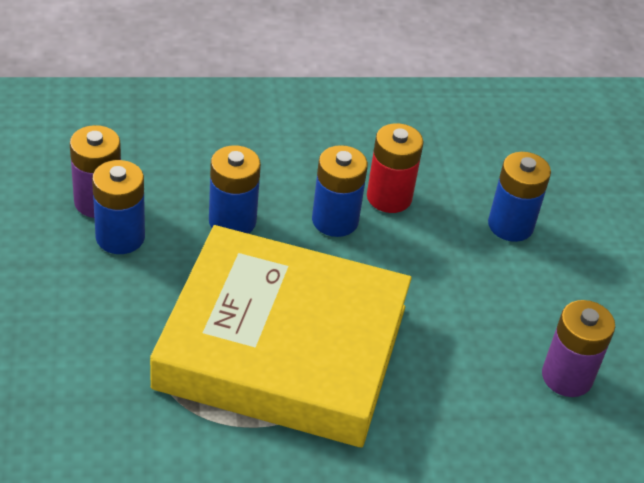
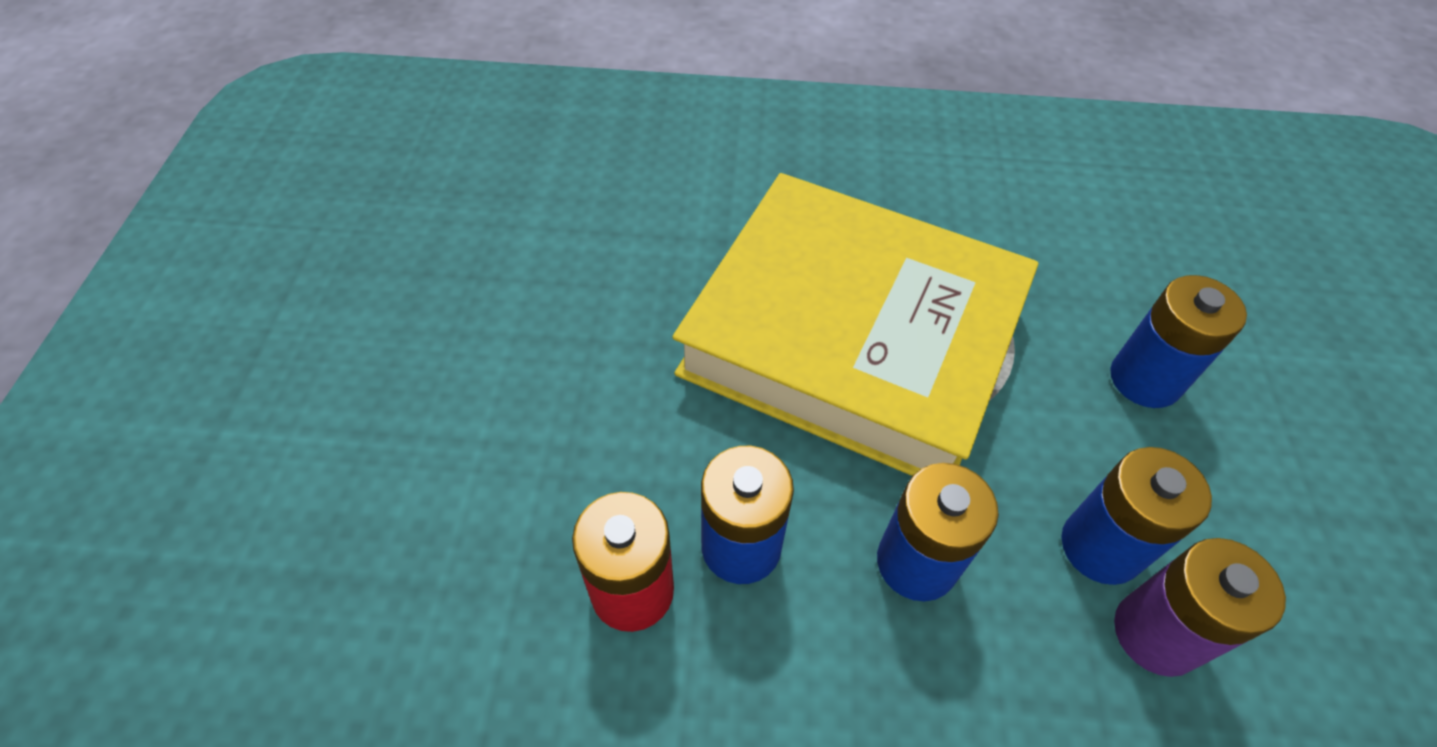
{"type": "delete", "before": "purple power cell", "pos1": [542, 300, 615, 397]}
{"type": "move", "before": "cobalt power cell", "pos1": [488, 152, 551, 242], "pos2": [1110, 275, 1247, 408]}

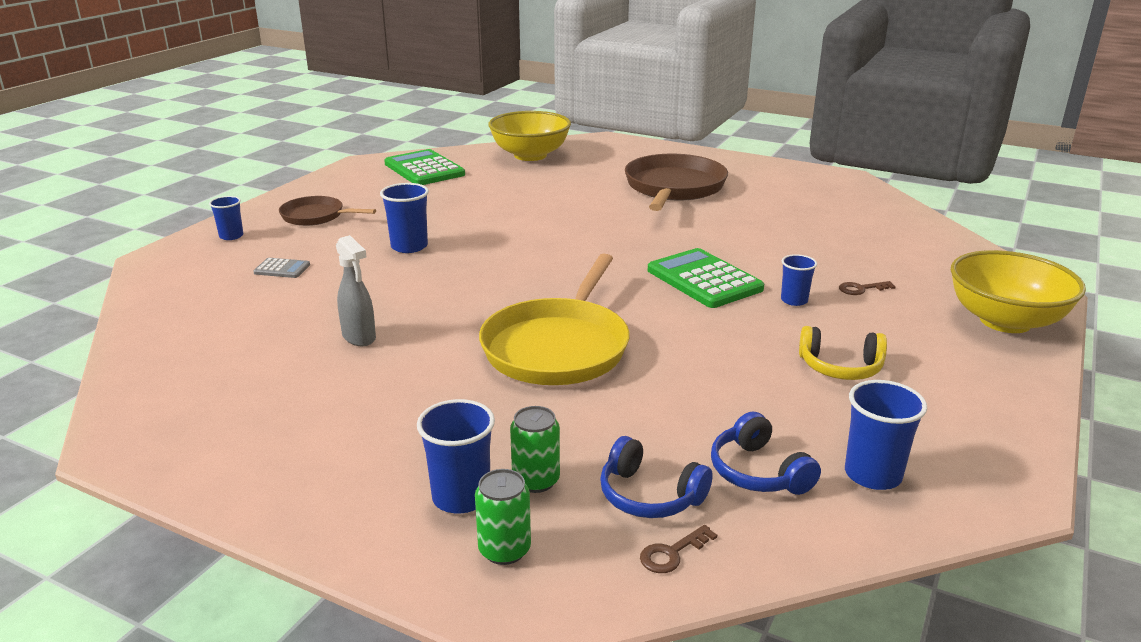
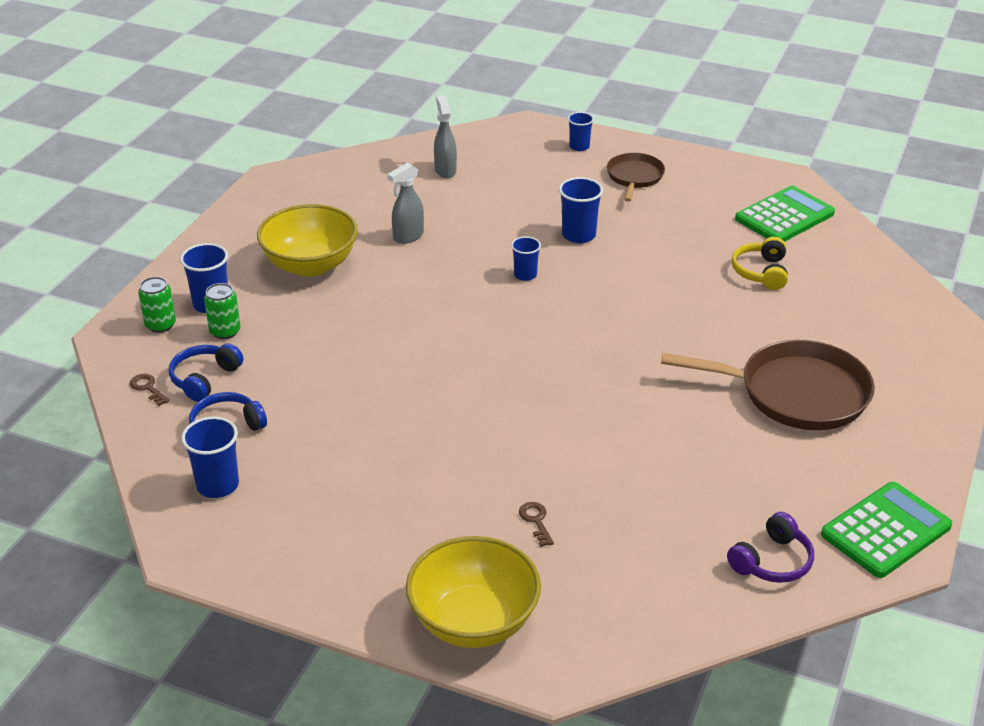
{"type": "delete", "before": "gray adding machine", "pos1": [253, 258, 310, 278]}
{"type": "delete", "before": "bright yellow frying pan", "pos1": [479, 254, 630, 385]}
{"type": "insert", "after": "gray sprayer", "pos2": [434, 95, 457, 178]}
{"type": "insert", "after": "purple headphones", "pos2": [727, 512, 814, 583]}
{"type": "move", "before": "bright yellow deep dish", "pos1": [488, 111, 571, 161], "pos2": [257, 204, 358, 277]}
{"type": "move", "before": "green adding machine", "pos1": [648, 248, 764, 308], "pos2": [821, 482, 952, 578]}
{"type": "move", "before": "cobalt cup", "pos1": [781, 254, 817, 306], "pos2": [511, 236, 541, 281]}
{"type": "move", "before": "bright yellow headphones", "pos1": [799, 326, 887, 380], "pos2": [731, 237, 788, 290]}

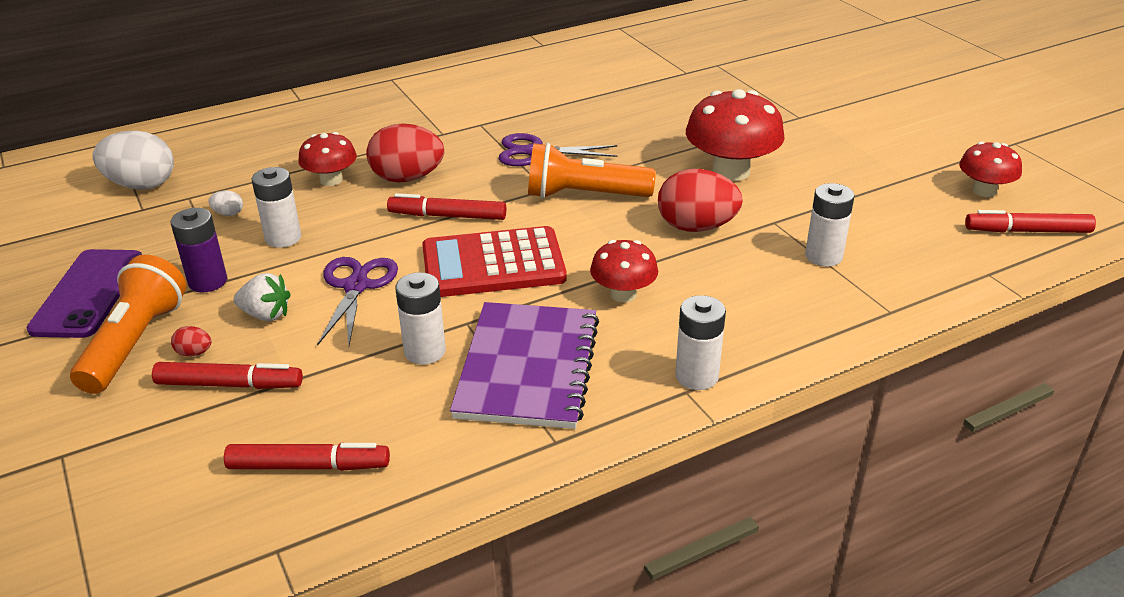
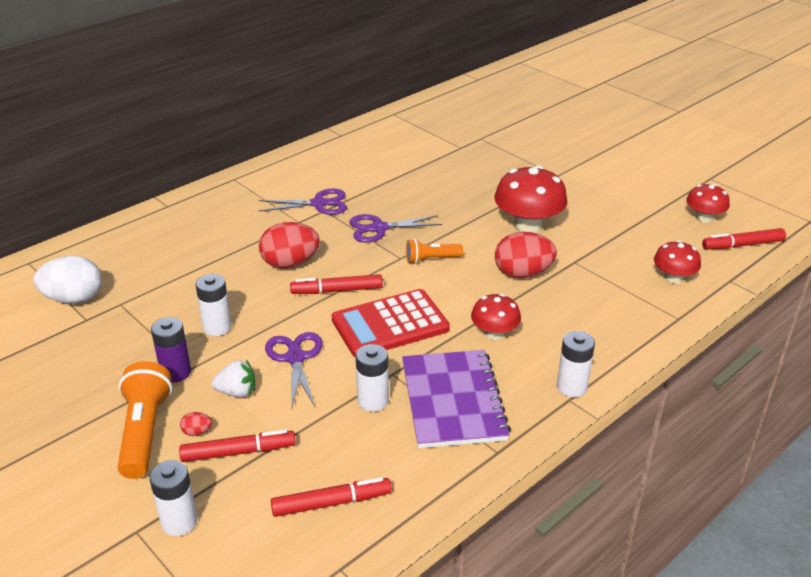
{"type": "delete", "before": "purple smartphone", "pos1": [26, 249, 142, 338]}
{"type": "delete", "before": "pure white toy egg", "pos1": [208, 190, 243, 216]}
{"type": "insert", "after": "purple pair of scissors", "pos2": [259, 189, 347, 215]}
{"type": "move", "before": "red toadstool", "pos1": [298, 132, 357, 186], "pos2": [654, 240, 701, 284]}
{"type": "move", "before": "pure white power cell", "pos1": [805, 183, 855, 266], "pos2": [149, 460, 198, 536]}
{"type": "resize", "before": "orange-coloured pocket torch", "pos1": [528, 143, 656, 199], "pos2": [406, 239, 463, 264], "scale": 0.59}

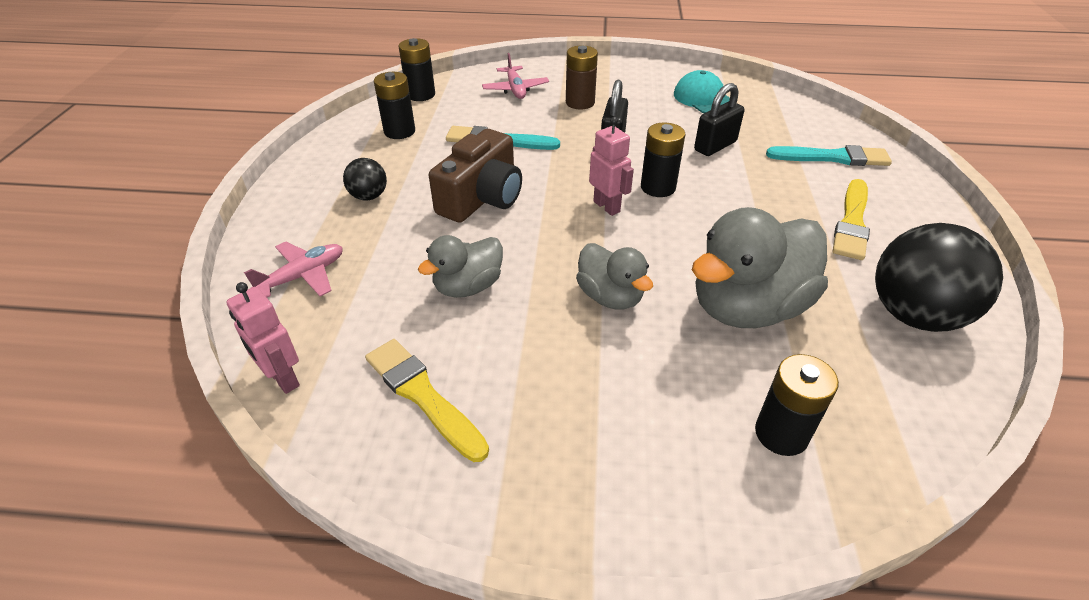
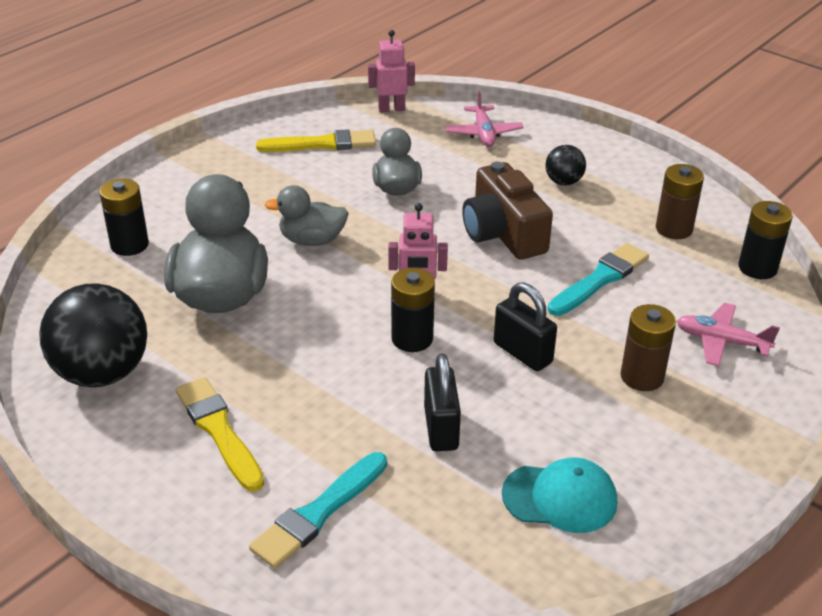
{"type": "recolor", "before": "ebony power cell", "after": "russet power cell", "pos1": [374, 72, 415, 139], "pos2": [656, 164, 704, 239]}

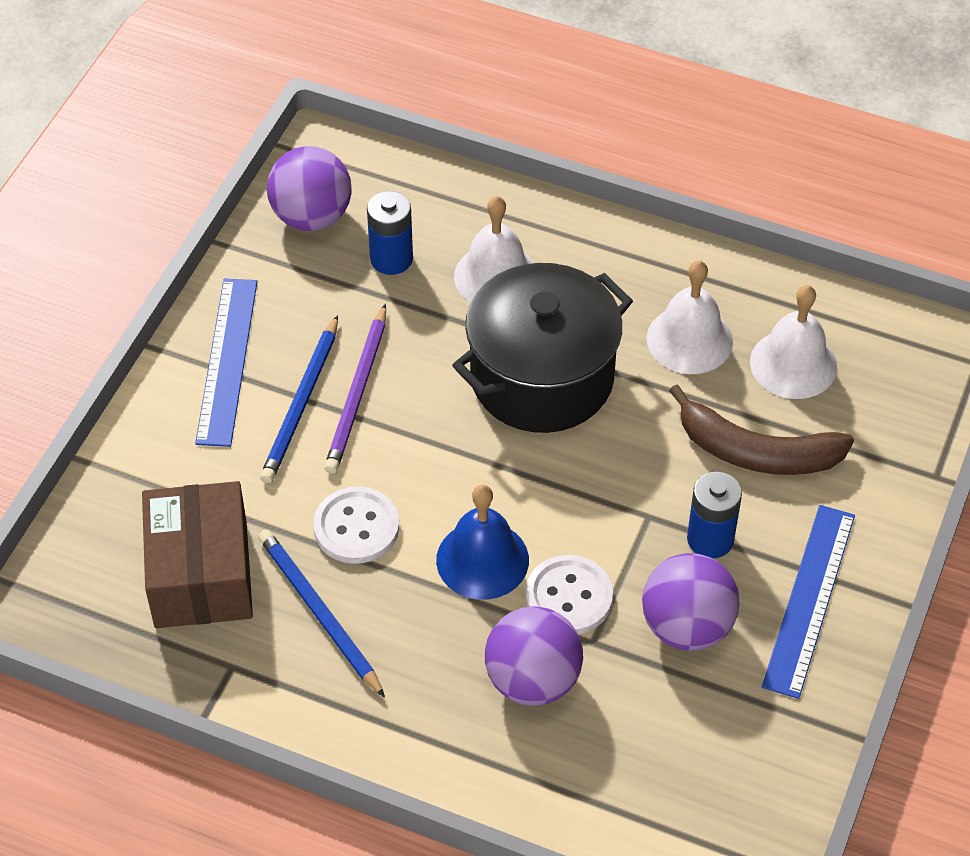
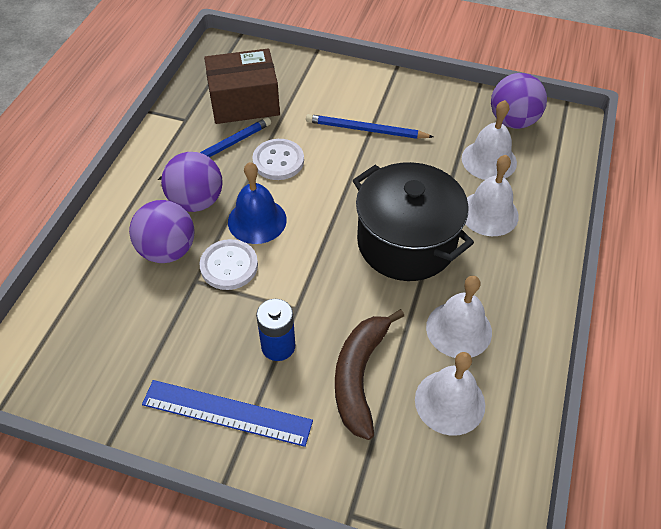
{"type": "delete", "before": "cobalt ruler", "pos1": [195, 279, 258, 447]}
{"type": "delete", "before": "purple pencil", "pos1": [324, 304, 386, 474]}
{"type": "move", "before": "purple ball", "pos1": [642, 553, 740, 651], "pos2": [161, 152, 223, 212]}
{"type": "replace", "before": "cobalt power cell", "after": "pure white school bell", "pos1": [367, 191, 413, 275], "pos2": [462, 100, 517, 180]}

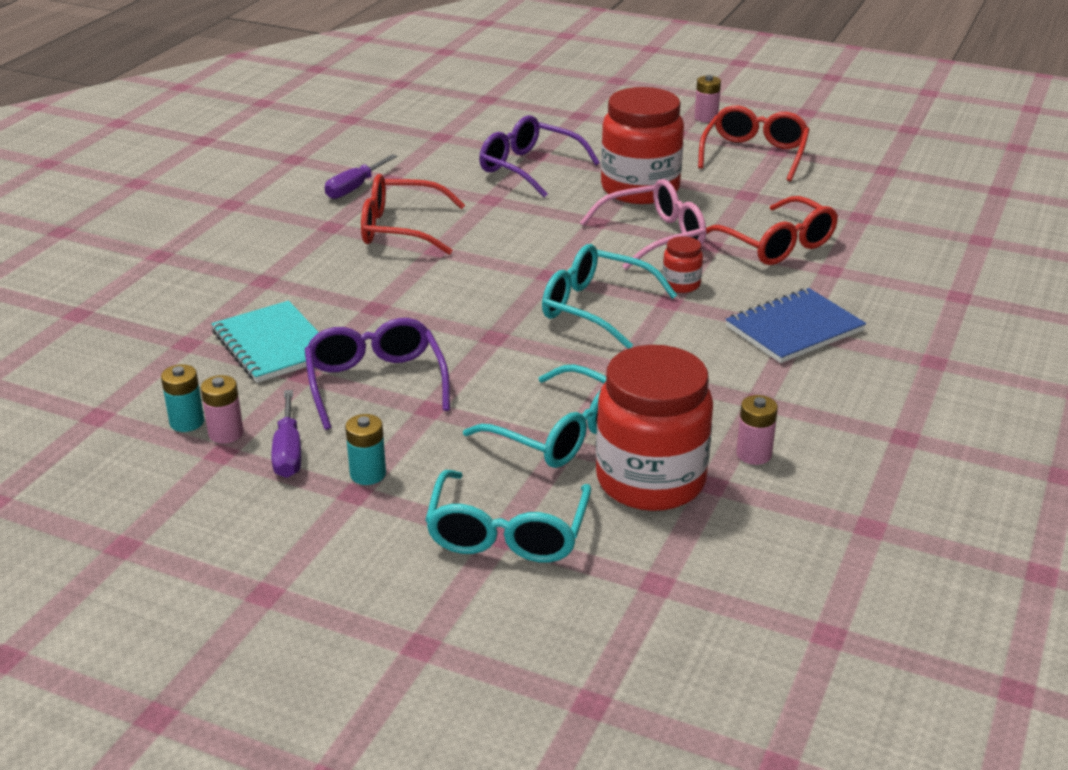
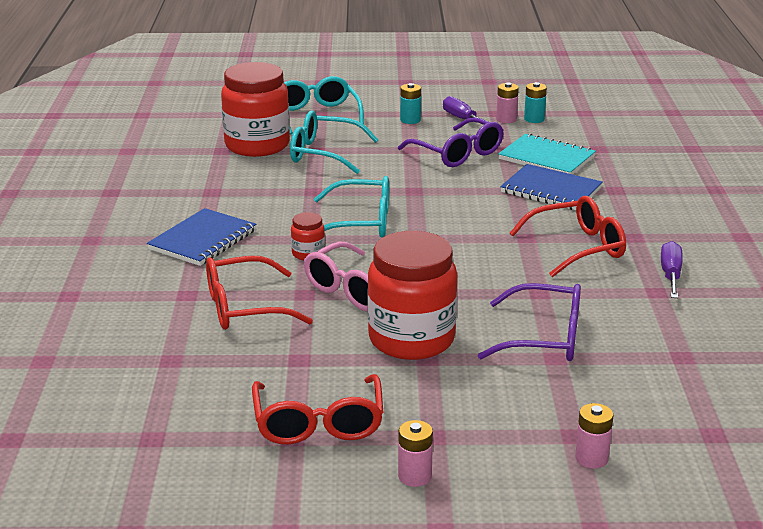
{"type": "insert", "after": "cobalt notepad", "pos2": [500, 164, 603, 210]}
{"type": "move", "before": "pink power cell", "pos1": [736, 395, 778, 465], "pos2": [575, 403, 613, 469]}
{"type": "rotate", "before": "red glasses", "pos1": [706, 196, 838, 265], "pos2": [206, 256, 313, 330], "turn": -45}

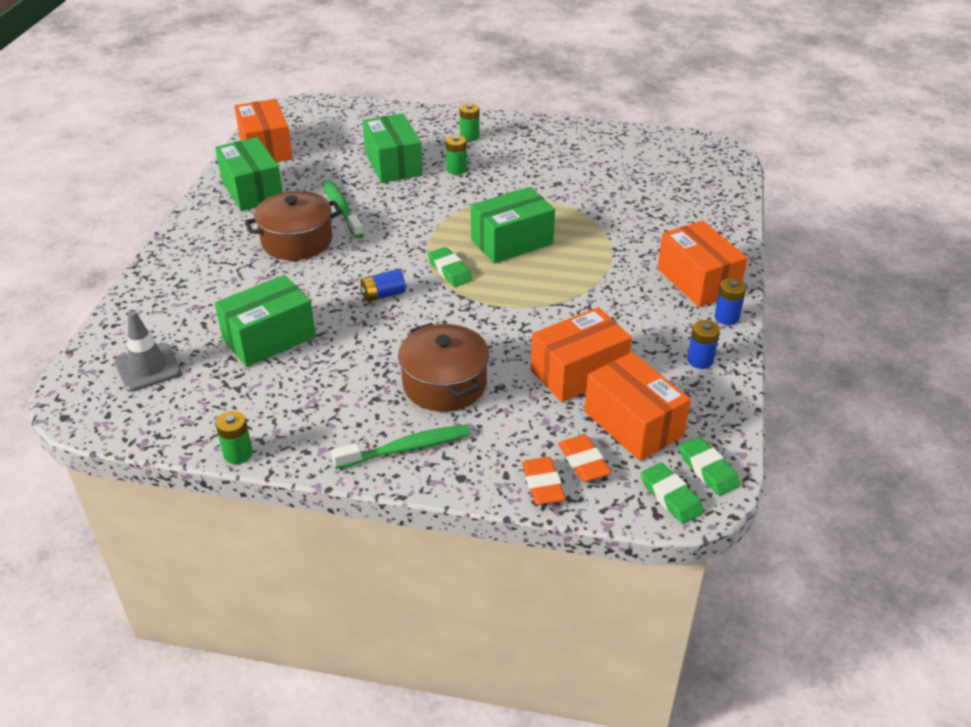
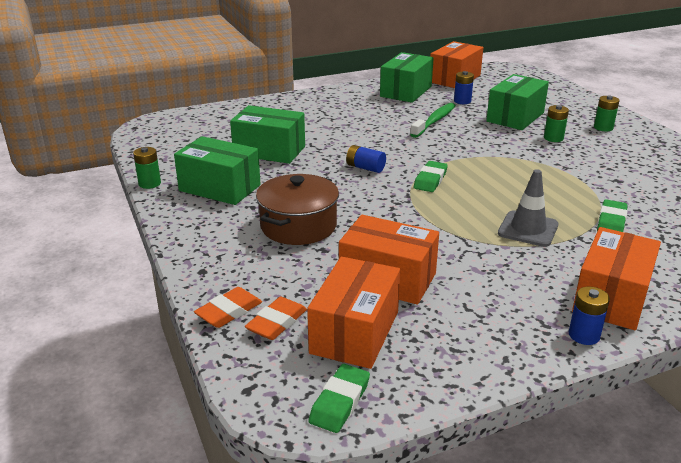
{"type": "delete", "before": "russet stockpot", "pos1": [245, 191, 342, 260]}
{"type": "delete", "before": "green toothbrush", "pos1": [331, 425, 470, 469]}
{"type": "move", "before": "gray road cone", "pos1": [114, 311, 182, 392], "pos2": [498, 169, 559, 247]}
{"type": "move", "before": "green package", "pos1": [471, 187, 555, 263], "pos2": [174, 136, 261, 205]}
{"type": "move", "before": "green pencil eraser", "pos1": [641, 462, 704, 524], "pos2": [597, 199, 628, 232]}
{"type": "move", "before": "cobalt power cell", "pos1": [687, 320, 720, 369], "pos2": [454, 71, 474, 104]}

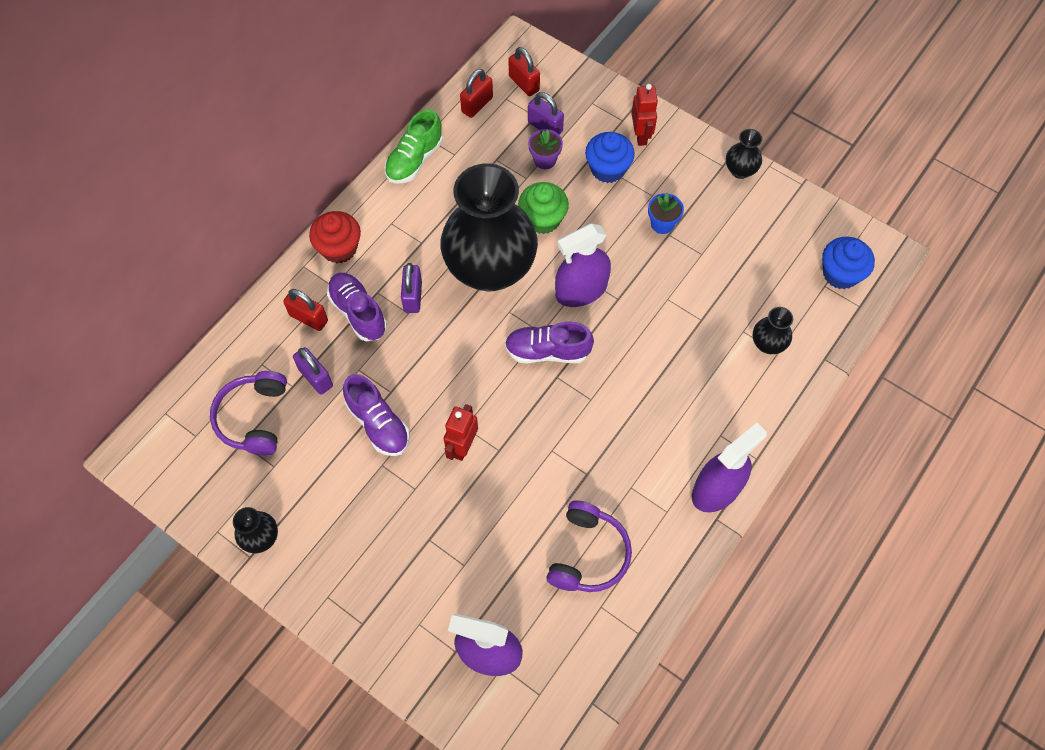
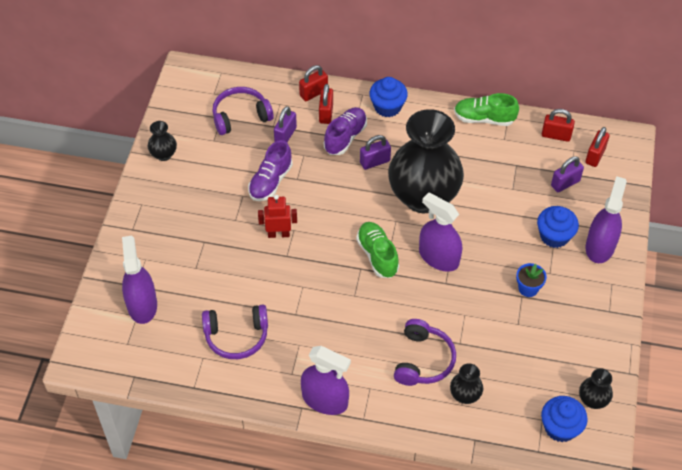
{"type": "delete", "before": "green muffin", "pos1": [518, 182, 569, 234]}
{"type": "delete", "before": "purple flower pot", "pos1": [528, 129, 563, 169]}
{"type": "insert", "after": "red padlock", "pos2": [299, 65, 328, 101]}
{"type": "insert", "after": "purple headphones", "pos2": [394, 319, 456, 386]}
{"type": "move", "before": "ebony tall vase", "pos1": [726, 129, 762, 179], "pos2": [579, 368, 613, 409]}
{"type": "replace", "before": "red robot figure", "after": "purple sprayer", "pos1": [631, 84, 658, 146], "pos2": [586, 176, 627, 263]}
{"type": "recolor", "before": "red muffin", "after": "cobalt muffin", "pos1": [309, 211, 361, 263], "pos2": [369, 77, 408, 117]}
{"type": "recolor", "before": "purple lace-up shoe", "after": "green lace-up shoe", "pos1": [505, 321, 594, 363], "pos2": [356, 222, 399, 278]}
{"type": "rotate", "before": "purple padlock", "pos1": [528, 92, 564, 135], "pos2": [551, 156, 584, 192], "turn": 45}

